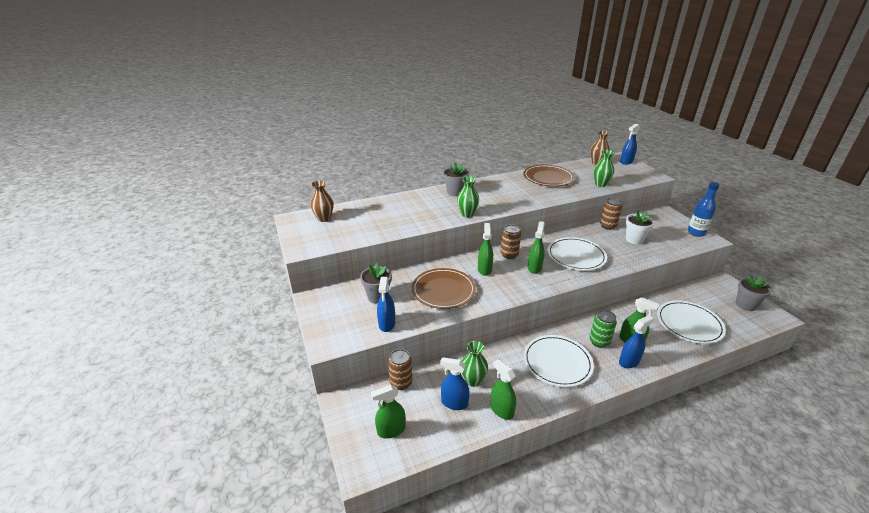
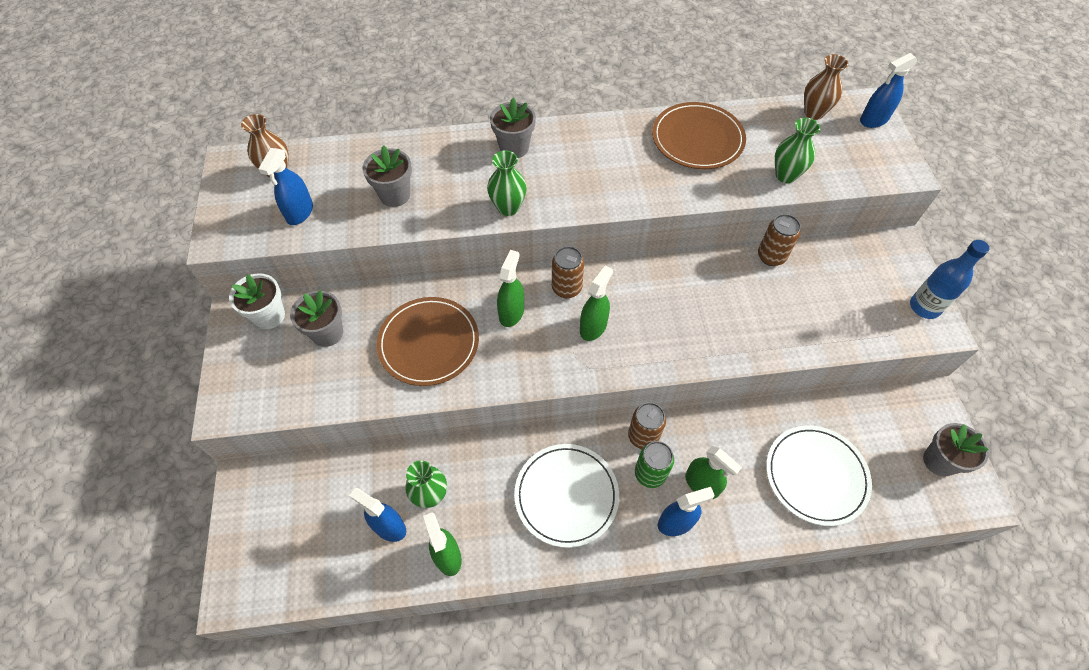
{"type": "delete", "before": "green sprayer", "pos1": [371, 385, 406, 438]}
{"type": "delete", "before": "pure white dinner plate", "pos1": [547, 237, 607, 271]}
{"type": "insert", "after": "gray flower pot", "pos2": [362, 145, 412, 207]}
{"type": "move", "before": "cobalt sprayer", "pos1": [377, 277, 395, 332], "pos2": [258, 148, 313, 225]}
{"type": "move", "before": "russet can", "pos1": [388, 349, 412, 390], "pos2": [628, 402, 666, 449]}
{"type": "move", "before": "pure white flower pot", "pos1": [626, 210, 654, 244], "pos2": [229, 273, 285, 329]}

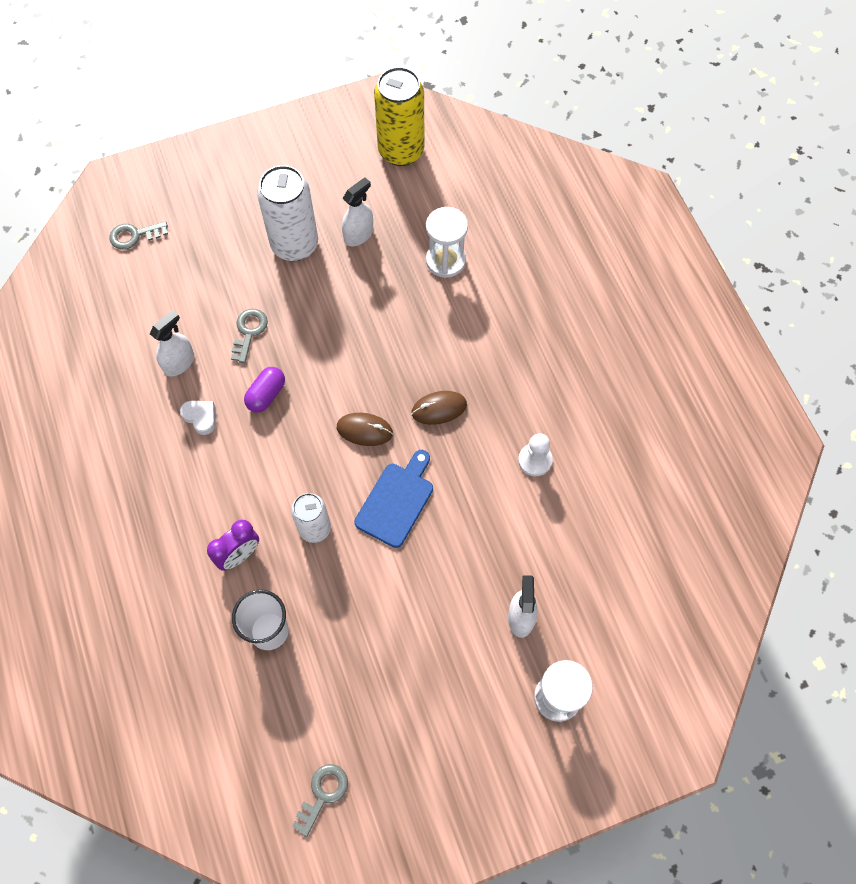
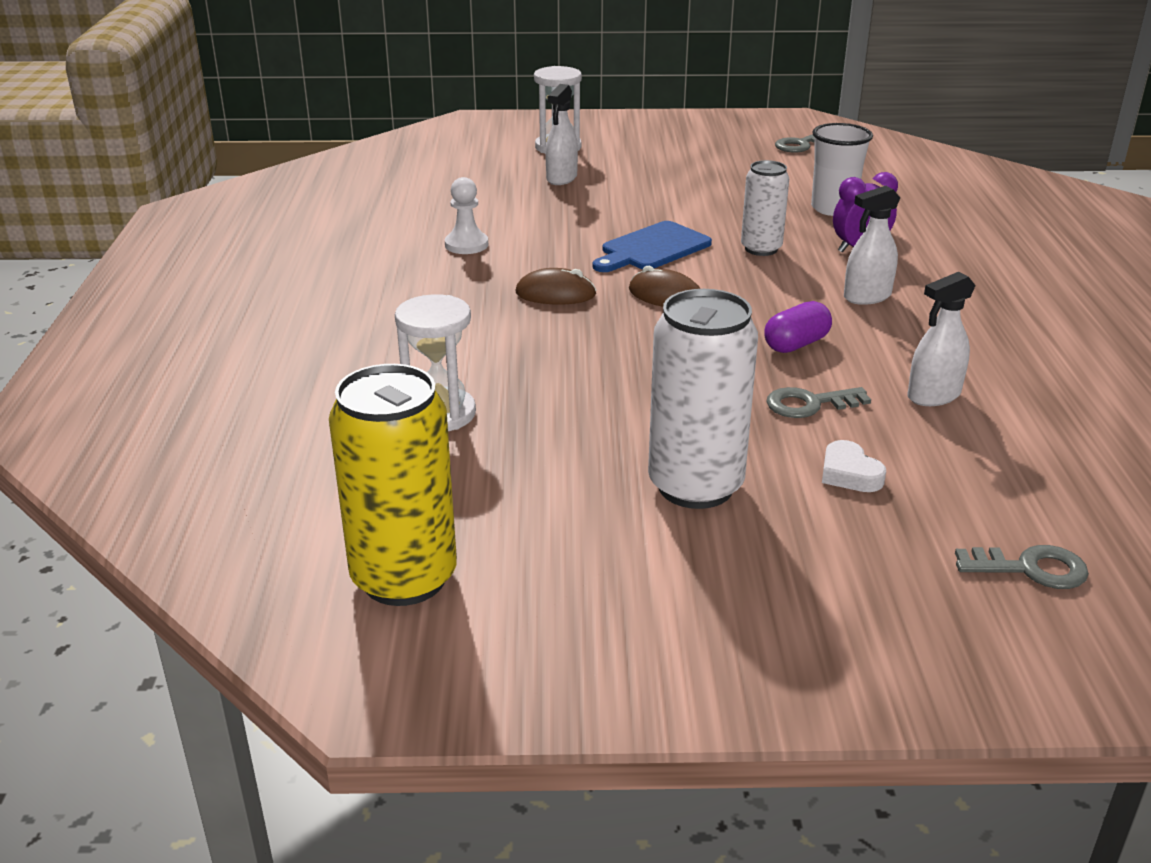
{"type": "move", "before": "pure white love heart", "pos1": [180, 401, 215, 435], "pos2": [822, 440, 886, 492]}
{"type": "move", "before": "pure white sprayer", "pos1": [342, 177, 373, 246], "pos2": [844, 186, 900, 305]}
{"type": "rotate", "before": "gray key", "pos1": [231, 309, 268, 363], "pos2": [766, 387, 871, 418], "turn": 45}

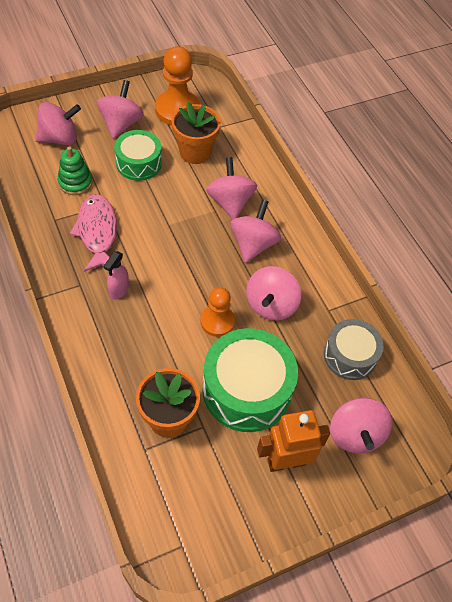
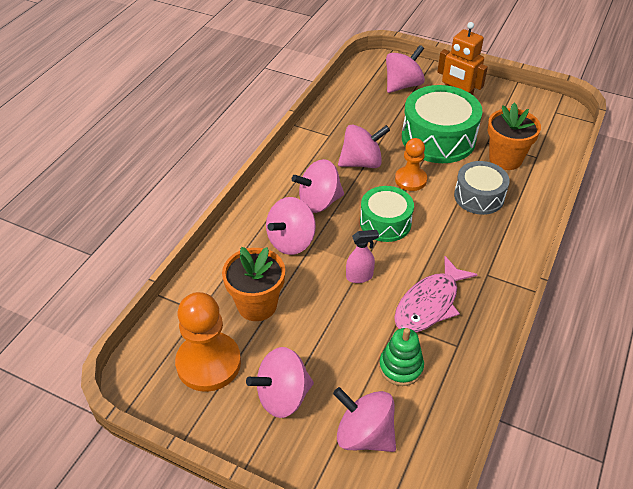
{"type": "move", "before": "pink sprayer", "pos1": [104, 251, 129, 300], "pos2": [346, 230, 379, 283]}
{"type": "move", "before": "green snare drum", "pos1": [114, 130, 162, 181], "pos2": [360, 186, 414, 242]}
{"type": "move", "before": "gray snare drum", "pos1": [324, 319, 384, 380], "pos2": [454, 161, 510, 215]}

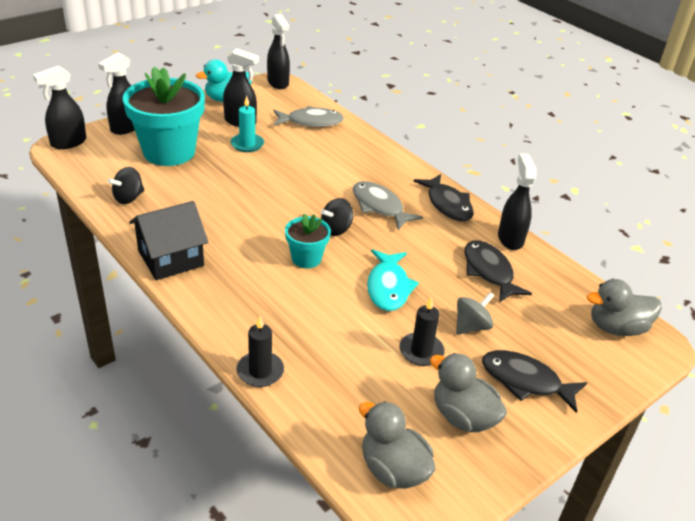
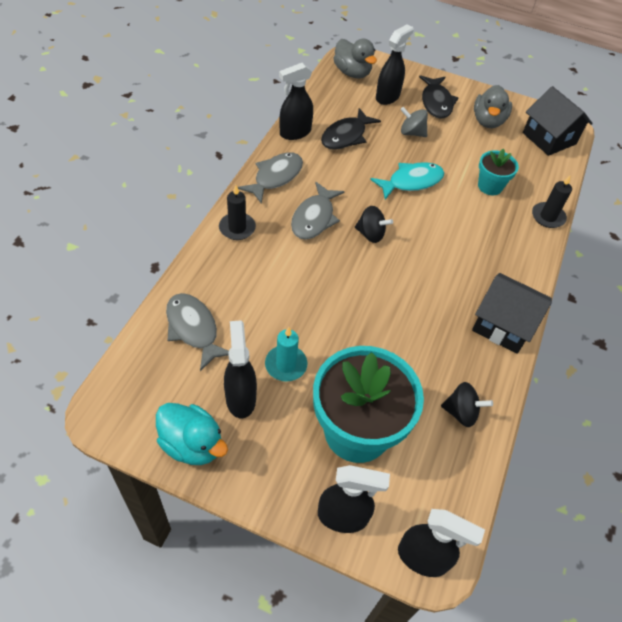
{"type": "move", "before": "ebony sprayer", "pos1": [267, 14, 290, 89], "pos2": [376, 24, 414, 105]}
{"type": "move", "before": "aqua flower pot", "pos1": [285, 213, 331, 268], "pos2": [478, 149, 519, 195]}
{"type": "move", "before": "ebony wax candle", "pos1": [400, 297, 445, 366], "pos2": [219, 185, 256, 240]}
{"type": "replace", "before": "gray rubber duck", "after": "ebony toy house", "pos1": [359, 401, 436, 489], "pos2": [523, 86, 593, 156]}
{"type": "recolor", "before": "ebony fish figure", "after": "gray fish figure", "pos1": [414, 174, 474, 221], "pos2": [238, 153, 303, 204]}

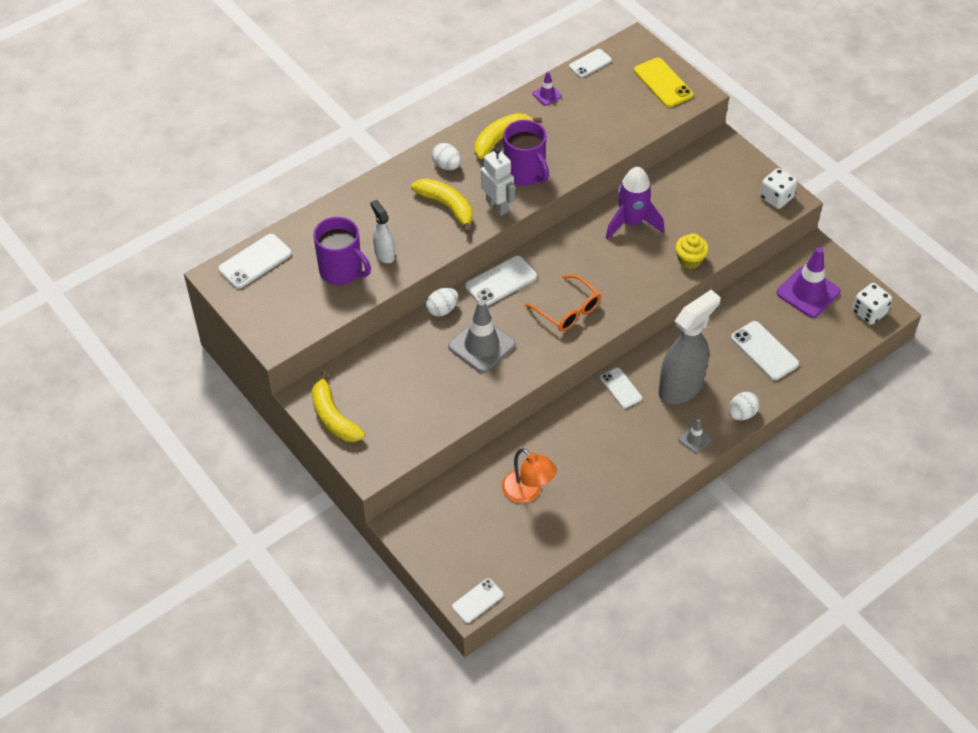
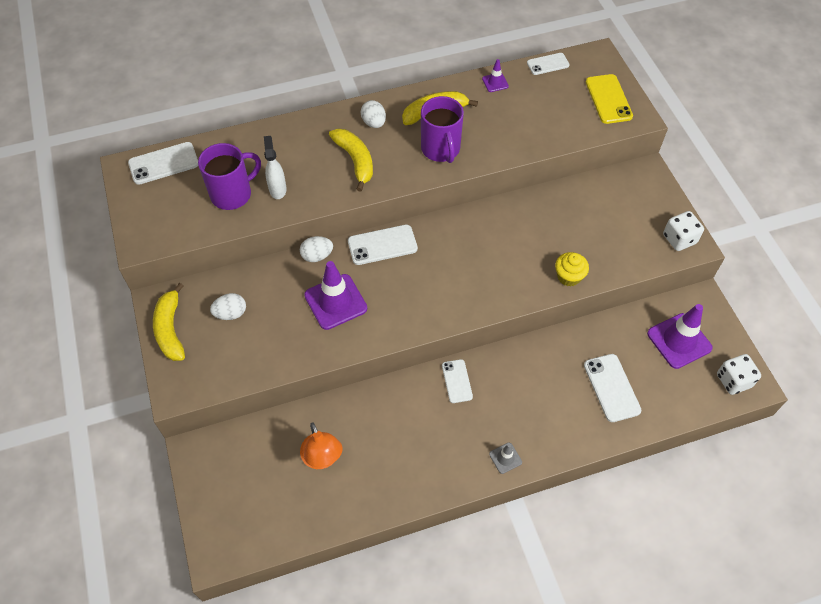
{"type": "delete", "before": "pure white smartphone", "pos1": [452, 578, 504, 623]}
{"type": "delete", "before": "pure white robot figure", "pos1": [481, 147, 515, 216]}
{"type": "delete", "before": "orange-coloured glasses", "pos1": [525, 275, 601, 331]}
{"type": "delete", "before": "purple toy rocket", "pos1": [606, 167, 664, 240]}
{"type": "delete", "before": "gray sprayer", "pos1": [659, 290, 720, 404]}
{"type": "move", "before": "pure white toy egg", "pos1": [728, 392, 760, 420], "pos2": [210, 293, 246, 320]}
{"type": "recolor", "before": "gray road cone", "after": "purple road cone", "pos1": [448, 300, 516, 373], "pos2": [304, 261, 367, 330]}
{"type": "rotate", "before": "purple tea mug", "pos1": [313, 217, 371, 285], "pos2": [198, 143, 261, 210], "turn": -90}

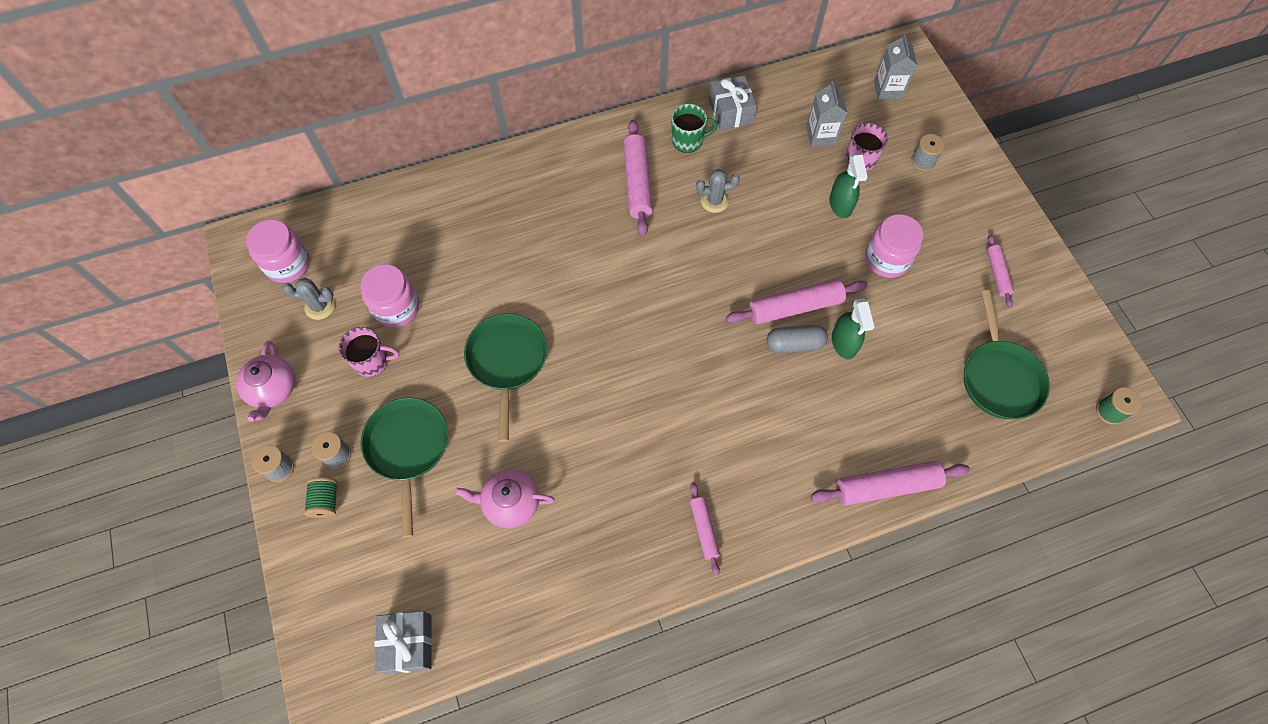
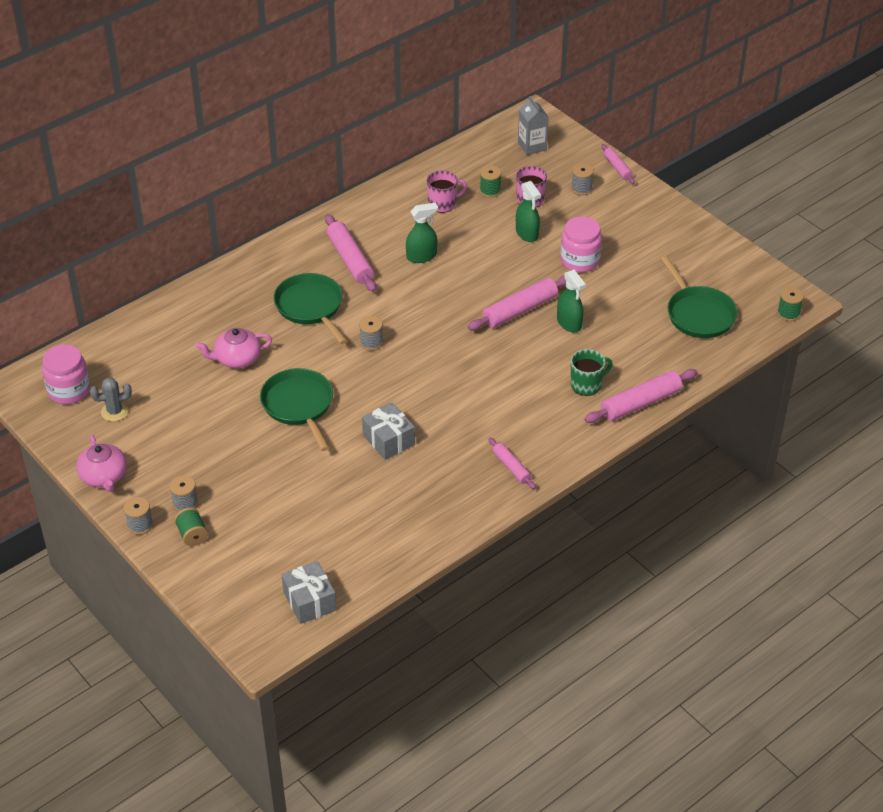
{"type": "delete", "before": "pink jar", "pos1": [360, 264, 419, 328]}
{"type": "delete", "before": "gray capsule", "pos1": [767, 325, 828, 353]}
{"type": "insert", "after": "gray bobbin", "pos2": [359, 316, 383, 351]}
{"type": "move", "before": "pink tea mug", "pos1": [339, 327, 399, 377], "pos2": [427, 170, 467, 213]}
{"type": "move", "before": "green frying pan", "pos1": [360, 397, 448, 538], "pos2": [273, 273, 347, 344]}
{"type": "move", "before": "pink tea pot", "pos1": [454, 469, 555, 528], "pos2": [196, 328, 272, 368]}
{"type": "move", "before": "green tea mug", "pos1": [672, 104, 718, 153], "pos2": [571, 349, 613, 396]}
{"type": "move", "before": "gray gift", "pos1": [709, 76, 757, 130], "pos2": [362, 402, 415, 460]}
{"type": "move", "before": "pink pastry roller", "pos1": [987, 234, 1014, 308], "pos2": [601, 144, 635, 184]}
{"type": "replace", "before": "gray cactus", "after": "green sprayer", "pos1": [696, 169, 740, 213], "pos2": [406, 203, 438, 263]}
{"type": "replace", "before": "gray carton", "after": "green bobbin", "pos1": [806, 81, 847, 147], "pos2": [480, 165, 502, 198]}

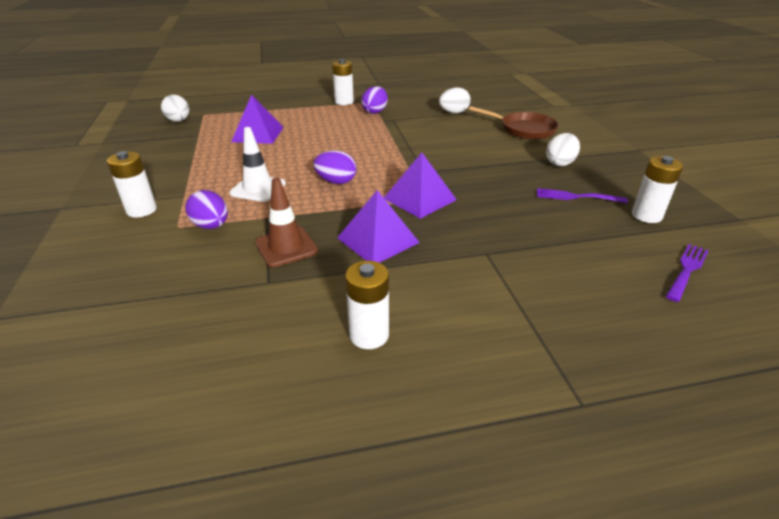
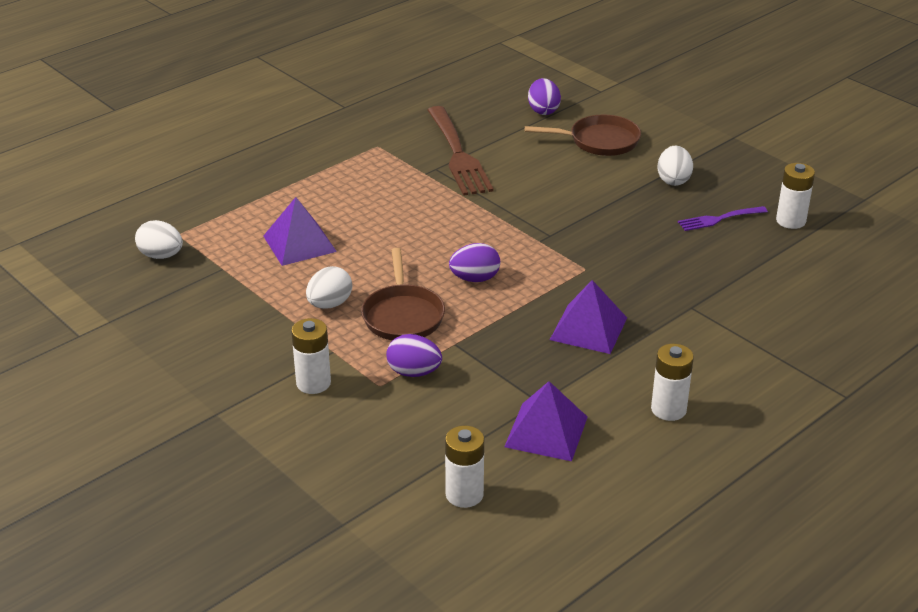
{"type": "delete", "before": "russet road cone", "pos1": [255, 178, 318, 267]}
{"type": "delete", "before": "purple dinner fork", "pos1": [666, 244, 709, 302]}
{"type": "insert", "after": "russet dinner fork", "pos2": [428, 106, 494, 196]}
{"type": "move", "before": "pure white power cell", "pos1": [332, 59, 354, 105], "pos2": [445, 426, 484, 508]}
{"type": "move", "before": "purple toy egg", "pos1": [361, 86, 388, 114], "pos2": [528, 78, 561, 115]}
{"type": "move", "before": "purple pyramid", "pos1": [384, 153, 457, 219], "pos2": [504, 381, 588, 461]}
{"type": "move", "before": "pure white toy egg", "pos1": [439, 87, 471, 113], "pos2": [306, 266, 352, 309]}
{"type": "replace", "before": "pure white road cone", "after": "russet frying pan", "pos1": [230, 127, 286, 202], "pos2": [361, 248, 445, 341]}

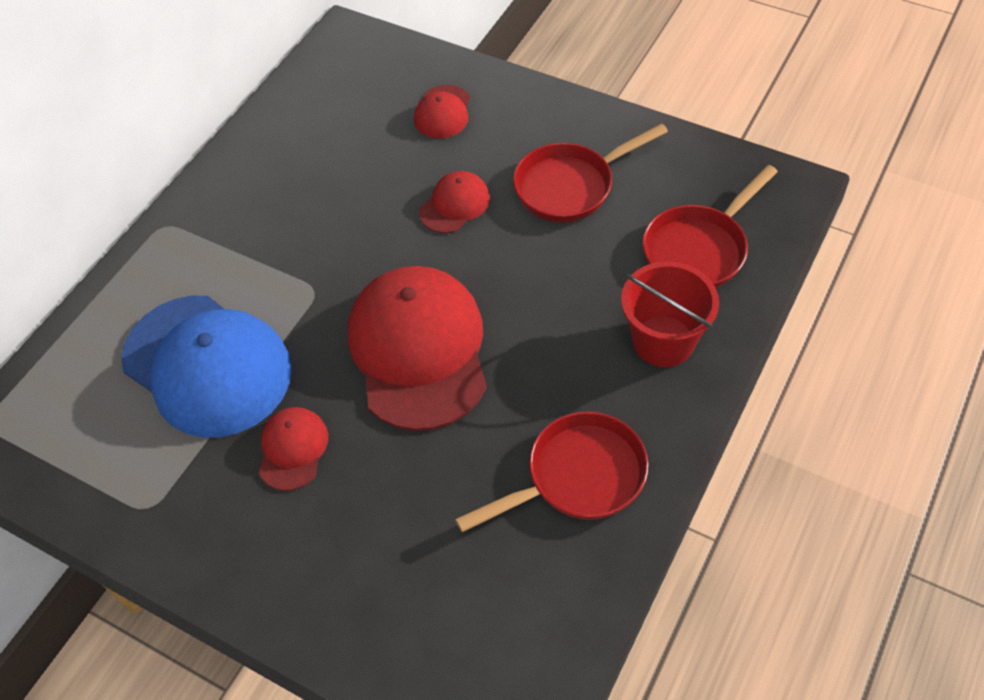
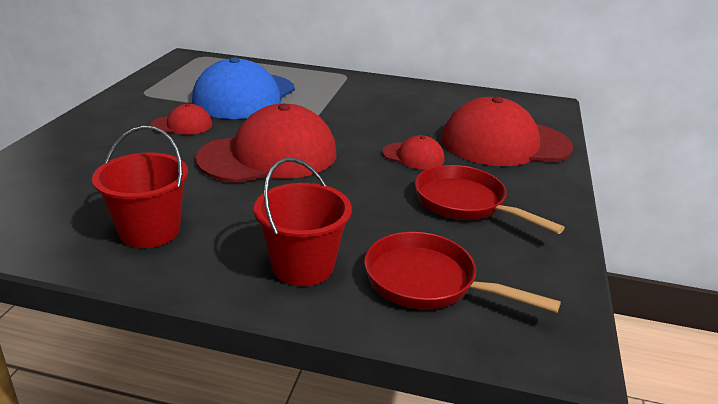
{"type": "replace", "before": "red frying pan", "after": "red pail", "pos1": [455, 411, 648, 532], "pos2": [92, 126, 188, 248]}
{"type": "resize", "before": "red peaked cap", "pos1": [414, 85, 470, 138], "pos2": [442, 96, 573, 166], "scale": 2.16}

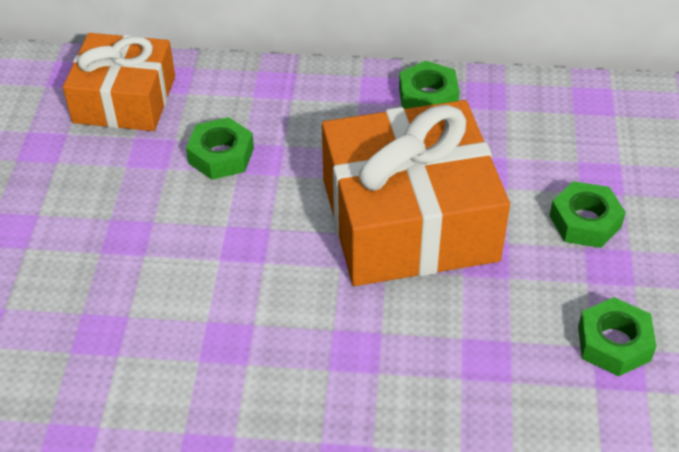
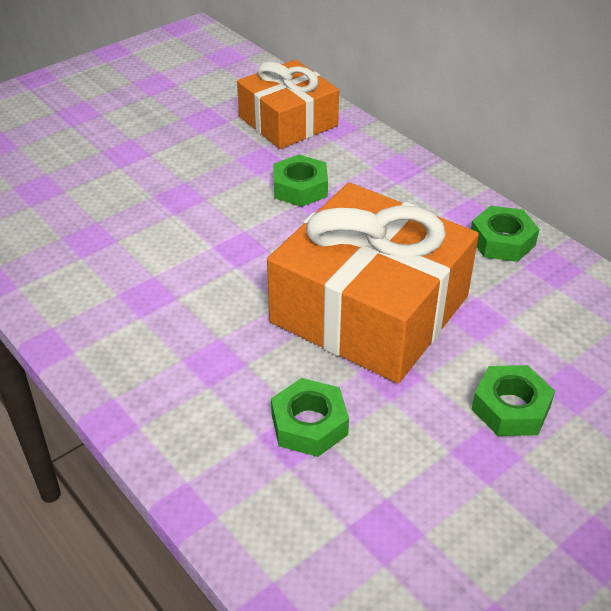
{"type": "move", "before": "green hex nut", "pos1": [578, 297, 657, 377], "pos2": [271, 378, 349, 457]}

